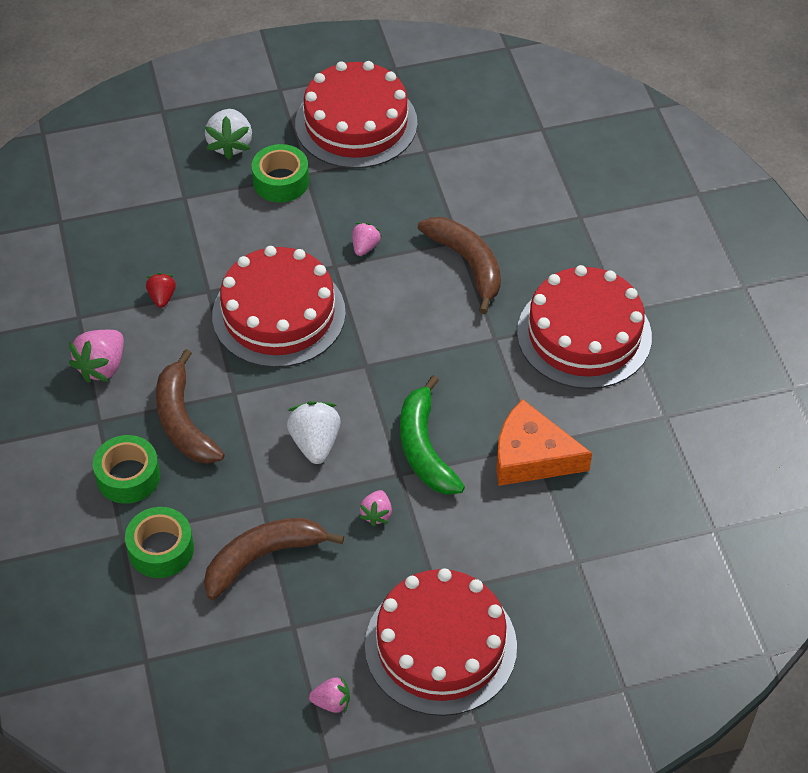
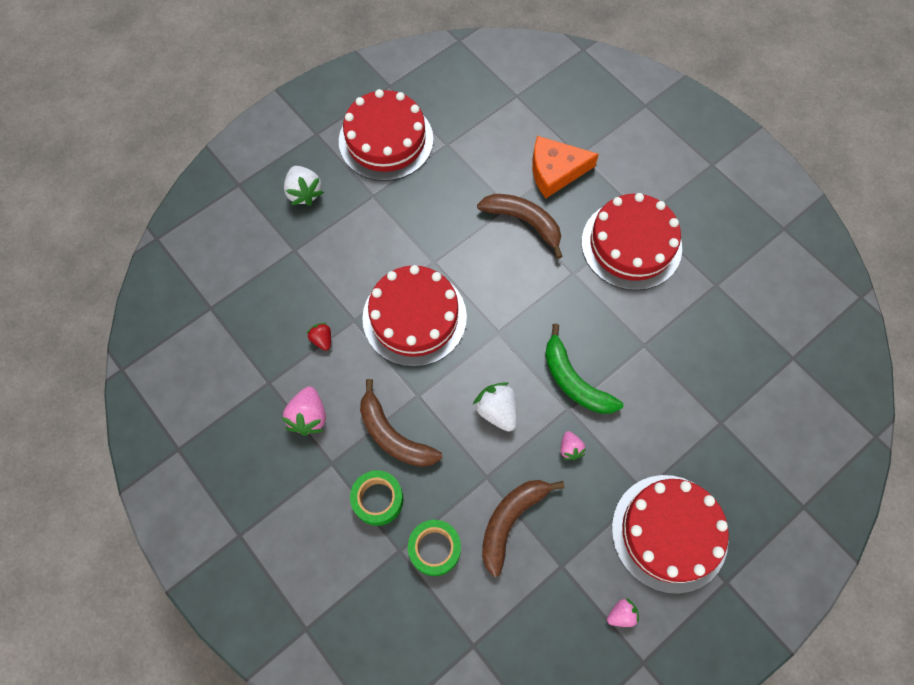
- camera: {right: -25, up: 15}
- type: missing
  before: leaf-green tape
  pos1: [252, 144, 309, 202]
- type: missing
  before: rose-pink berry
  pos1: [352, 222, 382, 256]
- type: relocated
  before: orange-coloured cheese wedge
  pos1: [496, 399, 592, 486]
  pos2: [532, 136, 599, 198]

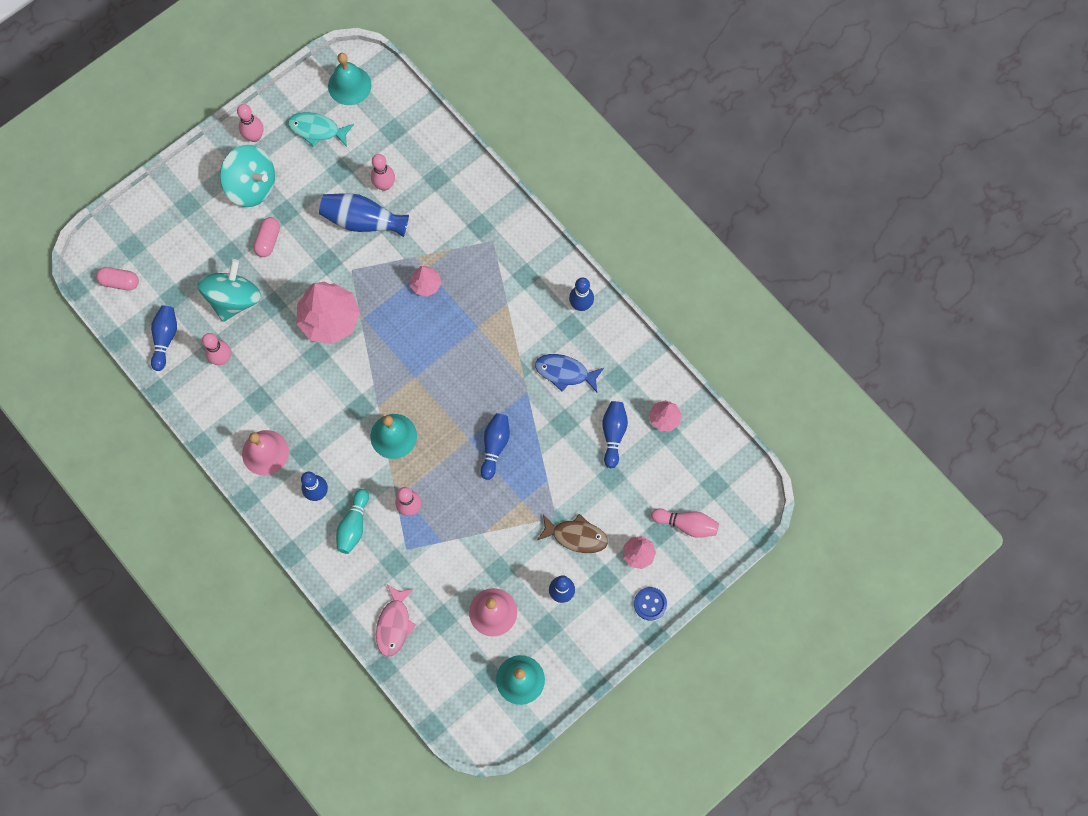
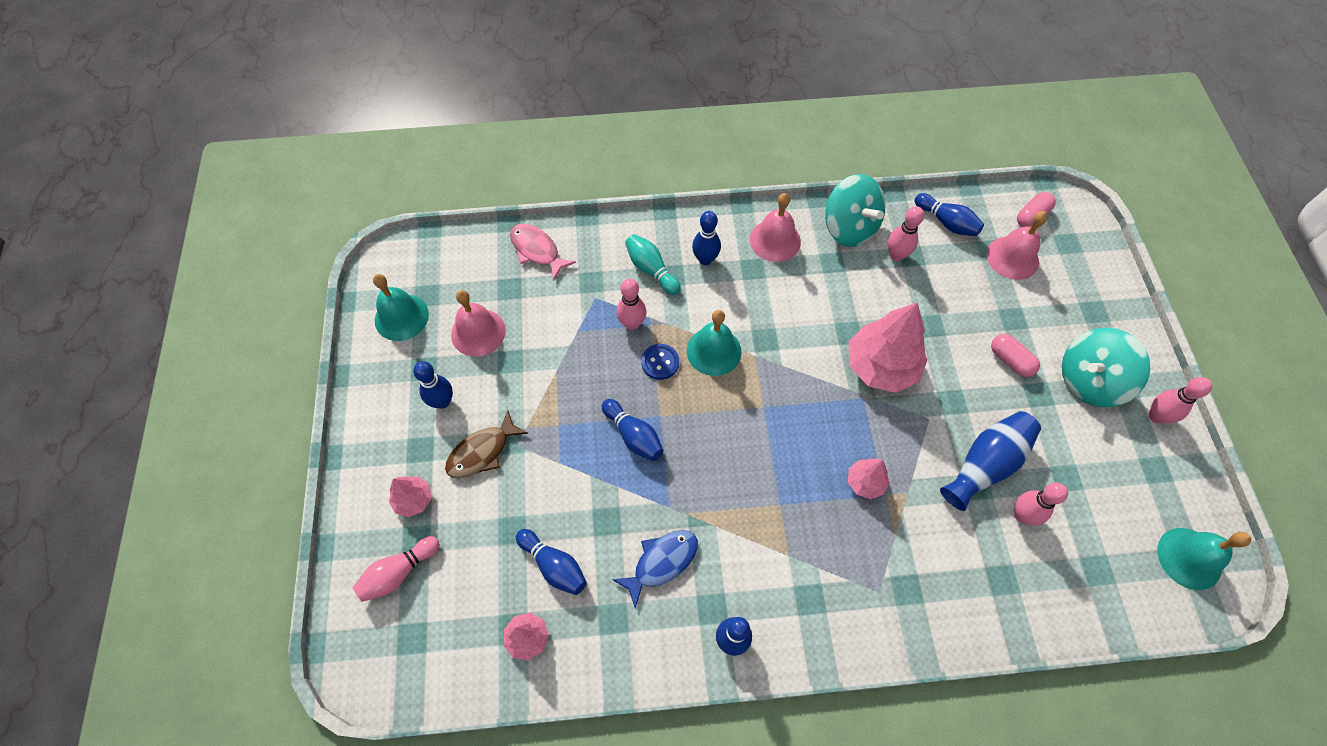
- camera: {right: 125, up: -10}
- type: missing
  before: turquoise fish
  pos1: [288, 112, 354, 147]
- type: relocated
  before: turquoise whirligig
  pos1: [197, 259, 261, 322]
  pos2: [825, 174, 885, 247]
- type: relocated
  before: blue button
  pos1: [634, 587, 667, 620]
  pos2: [641, 344, 679, 380]
- type: appeared
  after: rose-pink hand bell
  pos2: [987, 211, 1048, 280]

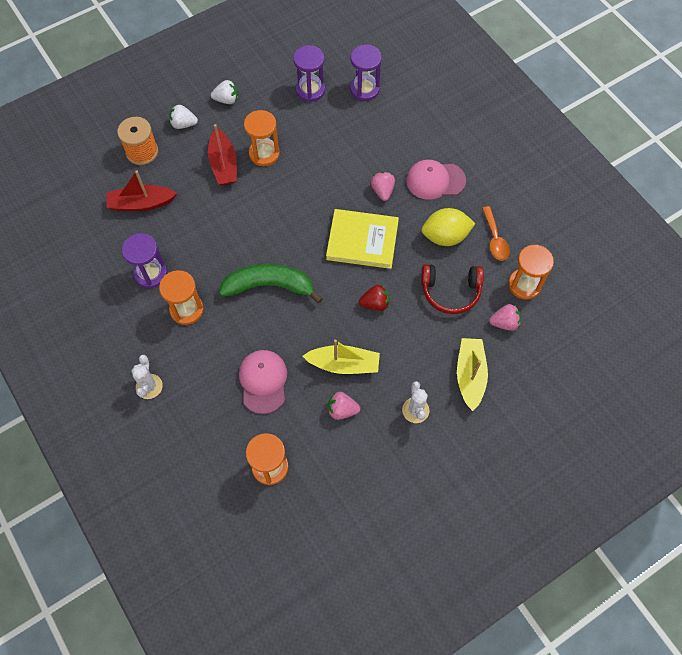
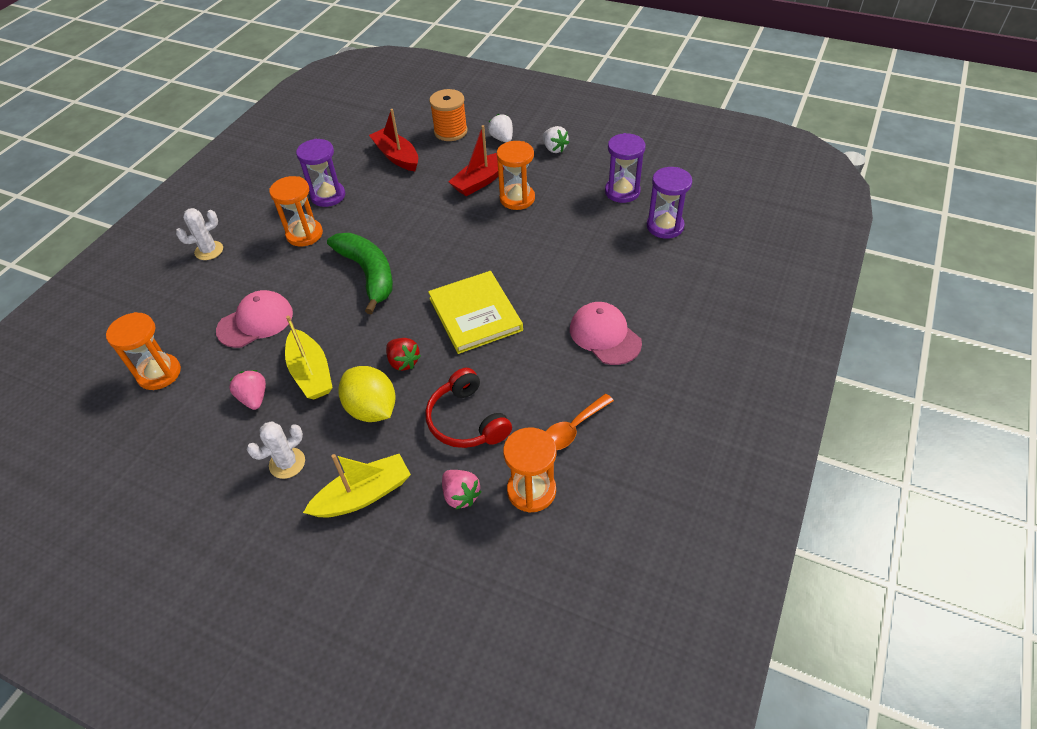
- camera: {right: 60, up: -15}
- type: missing
  before: rose-pink berry
  pos1: [371, 172, 395, 201]
- type: relocated
  before: golden citrus fruit
  pos1: [422, 208, 476, 246]
  pos2: [338, 366, 396, 422]

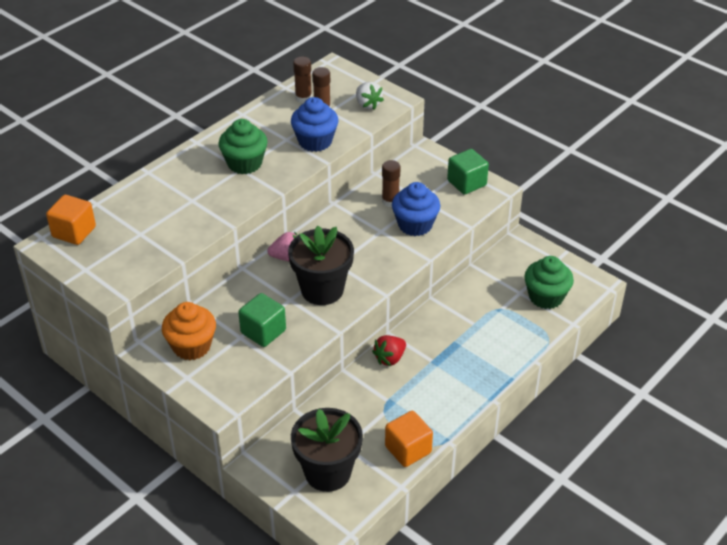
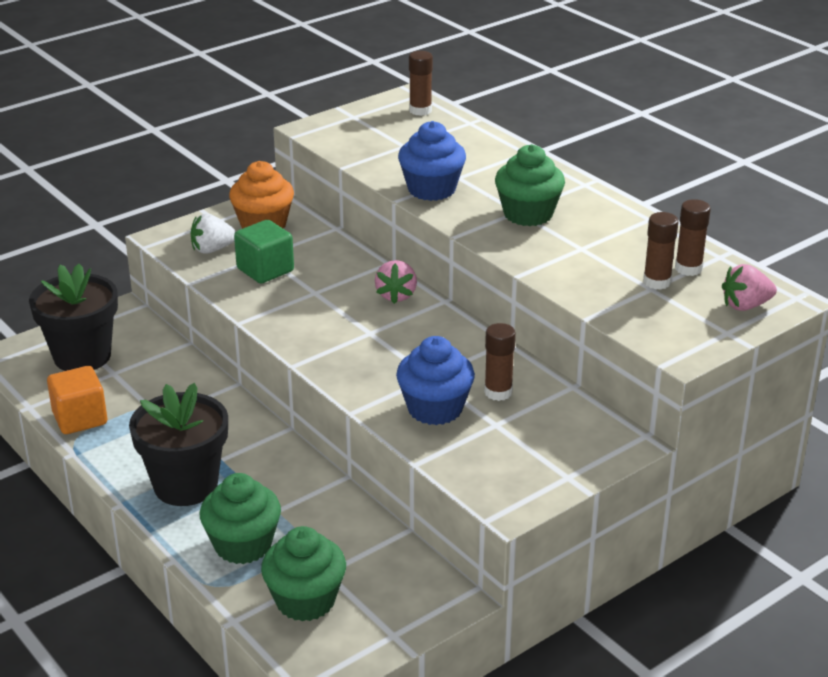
- camera: {right: 100, up: -10}
- type: relocated
  before: snow-white berry
  pos1: [356, 82, 384, 110]
  pos2: [191, 214, 236, 254]
- type: relocated
  before: blue muffin
  pos1: [291, 97, 338, 152]
  pos2: [398, 121, 466, 201]
- type: missing
  before: leaf-green block
  pos1: [447, 149, 489, 195]
- type: exchanged
  before: orange-coloured block
  after: brown stick of glue
  pos1: [46, 195, 96, 245]
  pos2: [409, 51, 433, 116]
- type: relocated
  before: black potted plant
  pos1: [288, 226, 354, 305]
  pos2: [129, 383, 228, 506]
- type: missing
  before: red berry
  pos1: [372, 335, 406, 366]
- type: appeared
  after: rose-pink berry
  pos2: [722, 264, 777, 311]
- type: appeared
  after: leaf-green muffin
  pos2: [200, 473, 281, 564]

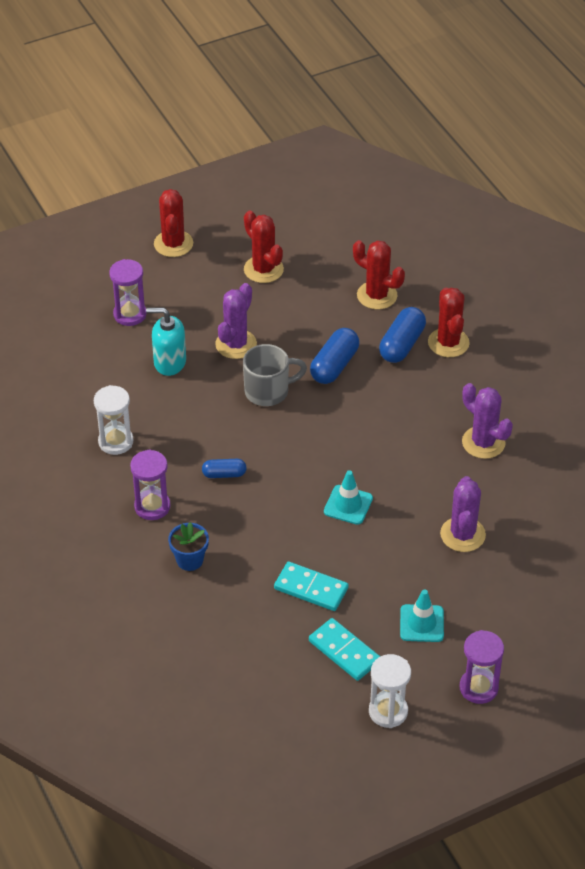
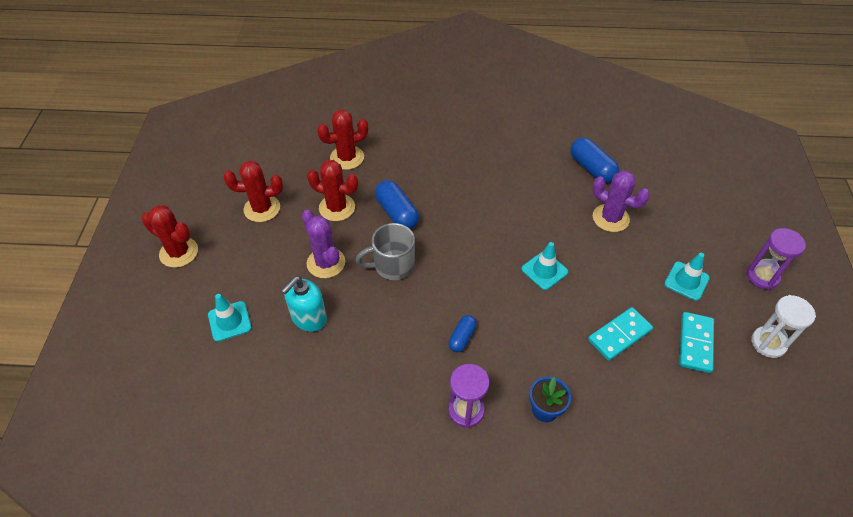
- camera: {right: -60, up: 5}
- type: exchanged
  before: royal purple hourglass
  after: turquoise traffic cone
  pos1: [109, 259, 146, 326]
  pos2: [208, 294, 252, 342]
- type: relocated
  before: red saguaro cactus
  pos1: [428, 287, 470, 357]
  pos2: [307, 160, 358, 221]
- type: relocated
  before: blue pill
  pos1: [379, 307, 426, 363]
  pos2: [570, 137, 619, 183]
- type: spun
  before: gray tea mug
  pos1: [243, 344, 307, 406]
  pos2: [355, 223, 415, 280]
  turn: -120
- type: missing
  before: royal purple saguaro cactus
  pos1: [462, 383, 513, 459]
- type: missing
  before: snow-white hourglass
  pos1: [94, 385, 133, 455]
- type: spun
  before: turquoise domino piece
  pos1: [309, 618, 380, 681]
  pos2: [679, 312, 714, 373]
  turn: -60

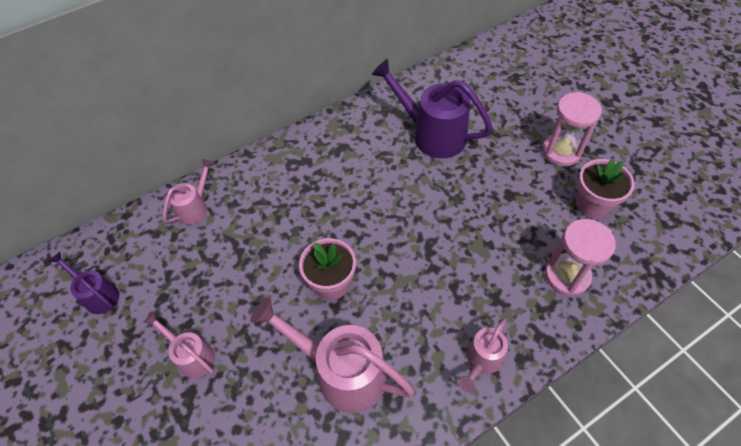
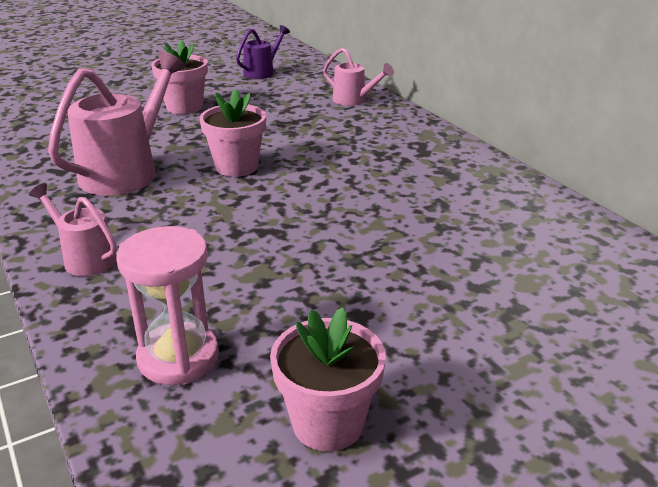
- camera: {right: 90, up: -25}
- type: missing
  before: royal purple watering pot
  pos1: [371, 59, 493, 158]
- type: missing
  before: rose-pink hourglass
  pos1: [542, 92, 602, 166]
- type: exchanged
  before: rose-pink watering pot
  after: rose-pink potted plant
  pos1: [143, 311, 215, 378]
  pos2: [151, 40, 208, 114]

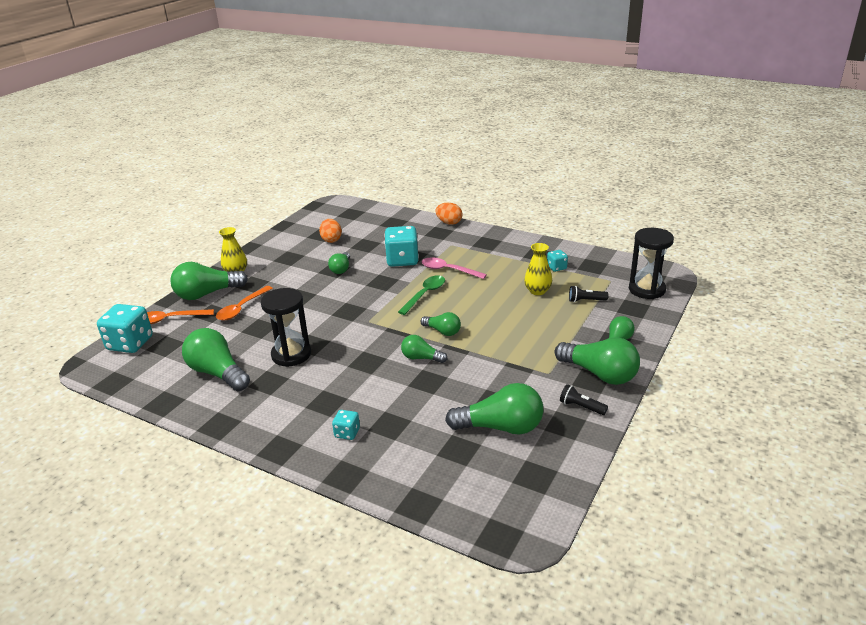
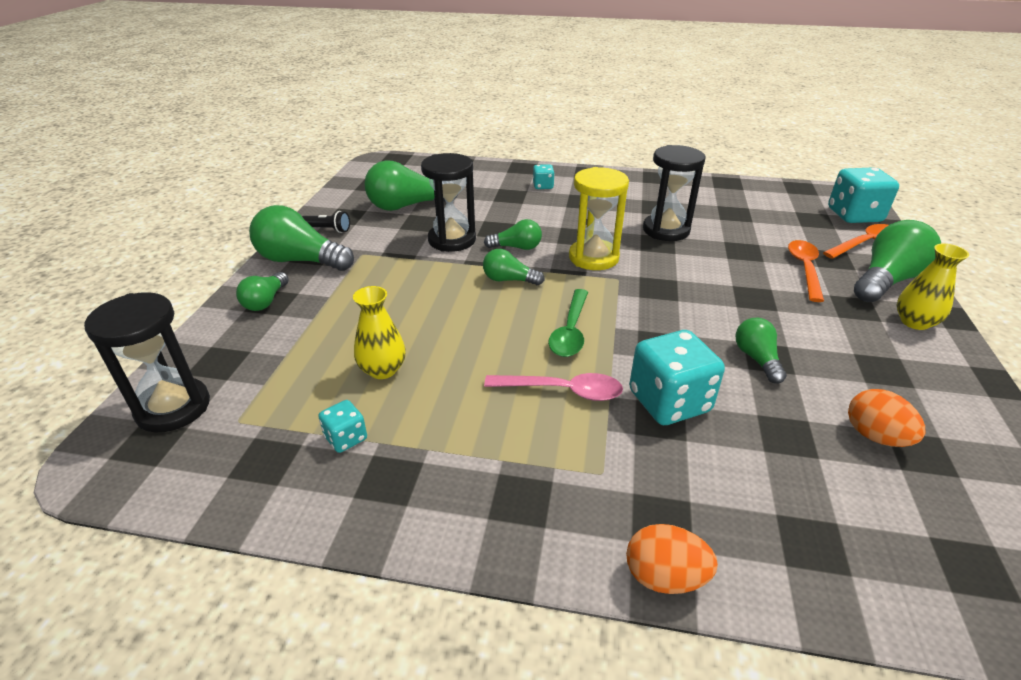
- camera: {right: 160, up: 5}
- type: missing
  before: black torch
  pos1: [569, 286, 609, 302]
- type: missing
  before: leaf-green bulb
  pos1: [182, 328, 250, 391]
- type: appeared
  after: black hourglass
  pos2: [421, 153, 476, 252]
- type: appeared
  after: golden hourglass
  pos2: [569, 167, 629, 270]

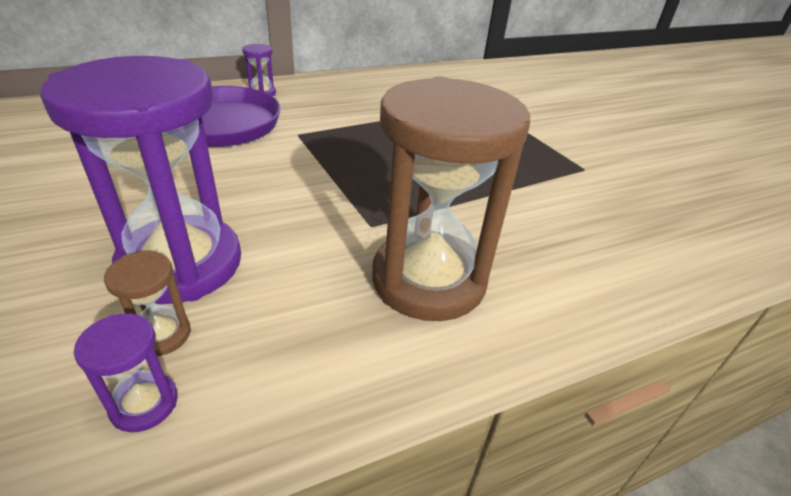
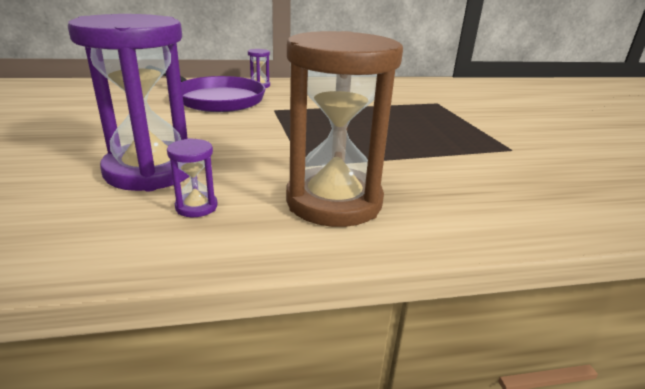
- camera: {right: 15, up: -10}
- type: missing
  before: brown hourglass
  pos1: [104, 251, 191, 356]
- type: relocated
  before: royal purple hourglass
  pos1: [74, 313, 178, 432]
  pos2: [167, 138, 218, 217]

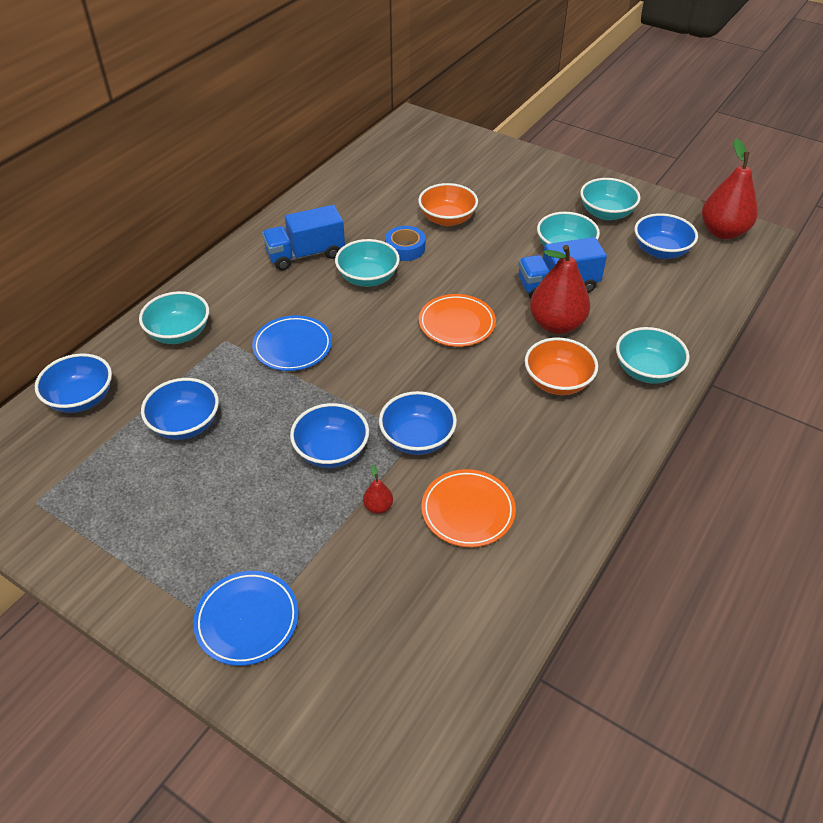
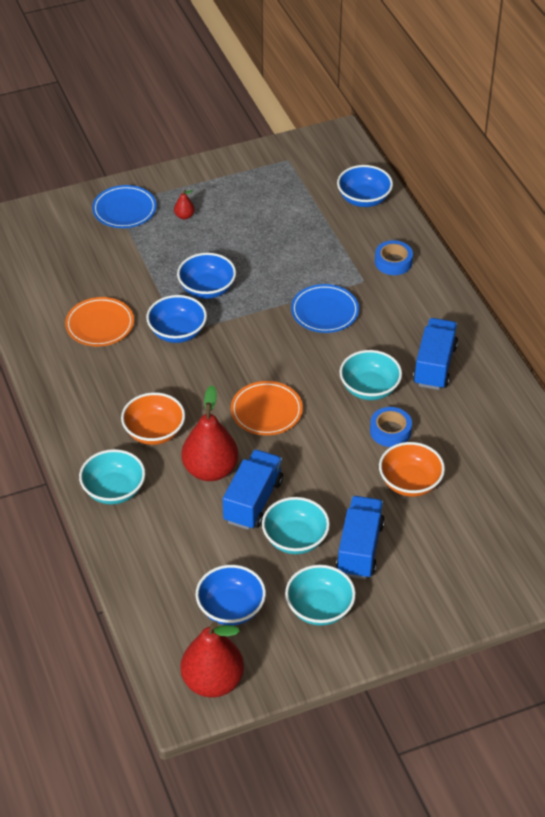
- camera: {right: 125, up: 0}
- type: exchanged
  before: turquoise serving bowl
  after: blue tape
  pos1: [139, 291, 209, 344]
  pos2: [375, 240, 413, 275]
- type: missing
  before: blue serving bowl
  pos1: [141, 378, 219, 440]
- type: relocated
  before: red toy pear
  pos1: [363, 465, 393, 514]
  pos2: [174, 189, 195, 219]
- type: appeared
  after: blue lorry
  pos2: [336, 496, 385, 579]

